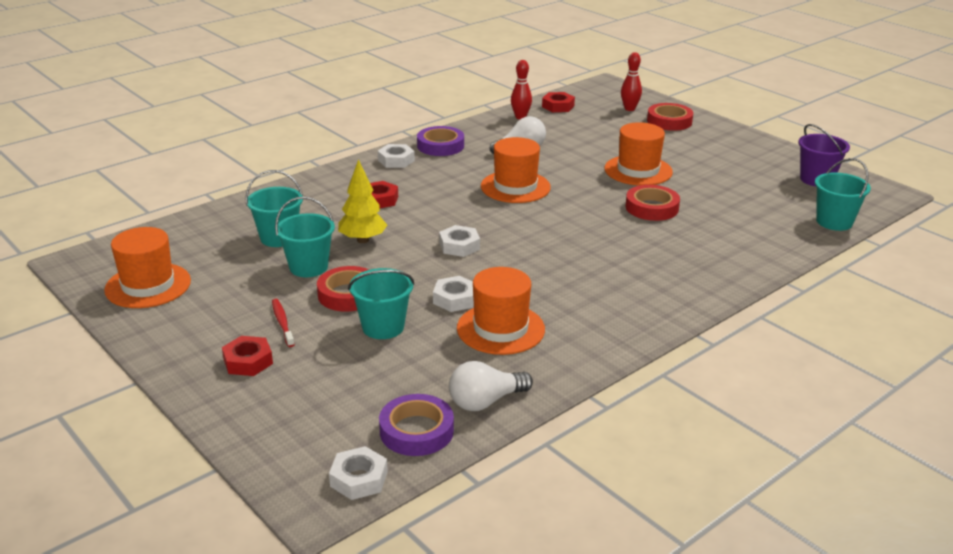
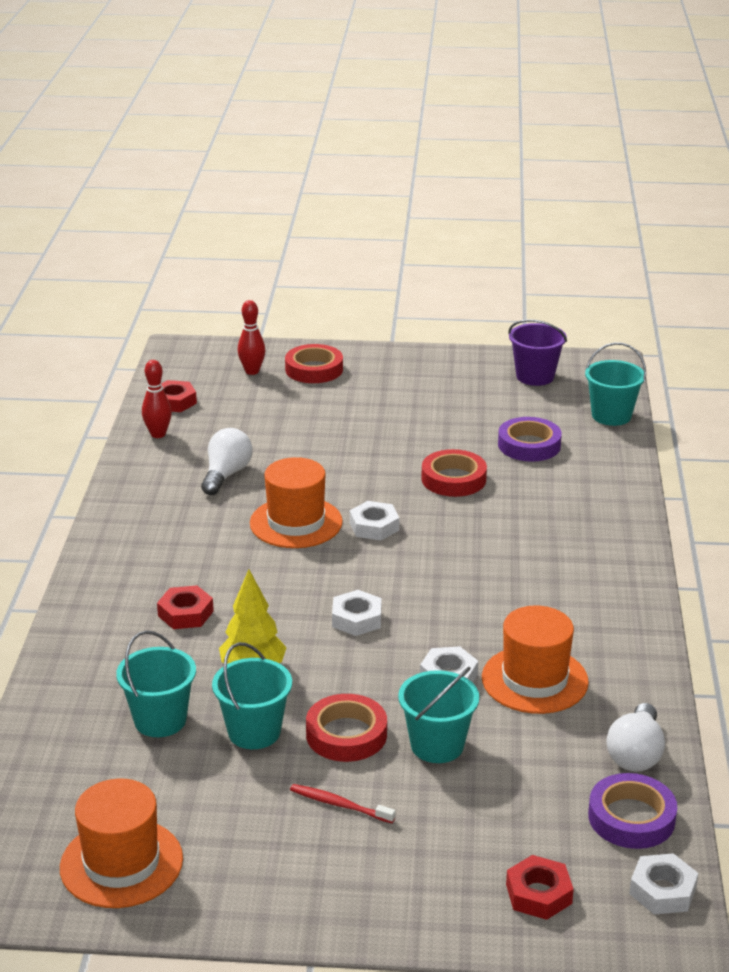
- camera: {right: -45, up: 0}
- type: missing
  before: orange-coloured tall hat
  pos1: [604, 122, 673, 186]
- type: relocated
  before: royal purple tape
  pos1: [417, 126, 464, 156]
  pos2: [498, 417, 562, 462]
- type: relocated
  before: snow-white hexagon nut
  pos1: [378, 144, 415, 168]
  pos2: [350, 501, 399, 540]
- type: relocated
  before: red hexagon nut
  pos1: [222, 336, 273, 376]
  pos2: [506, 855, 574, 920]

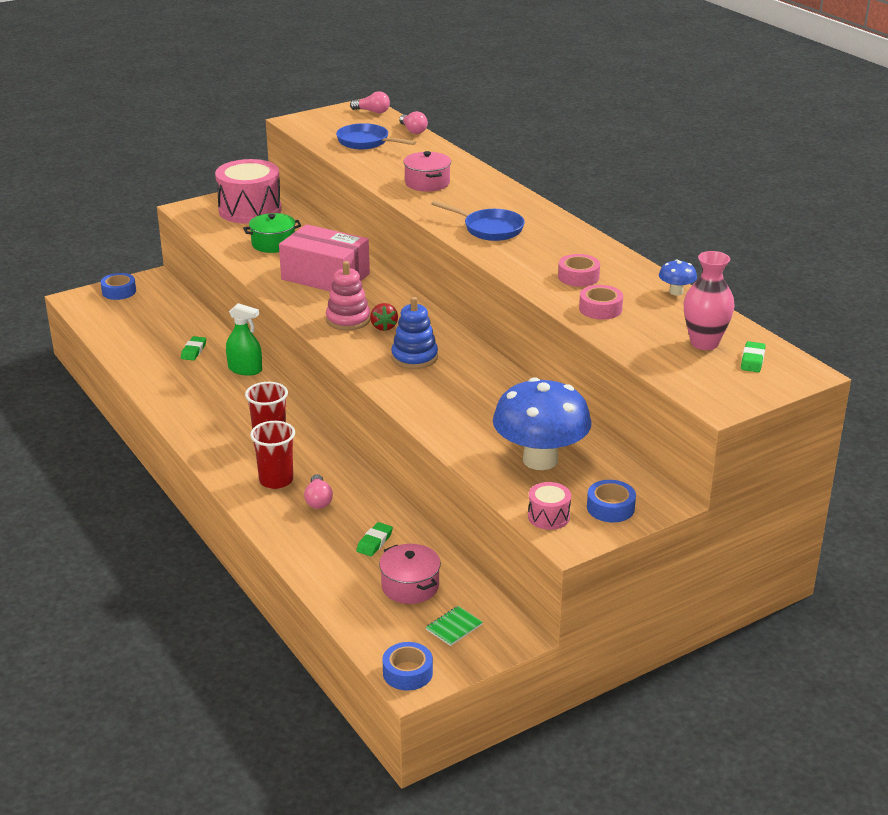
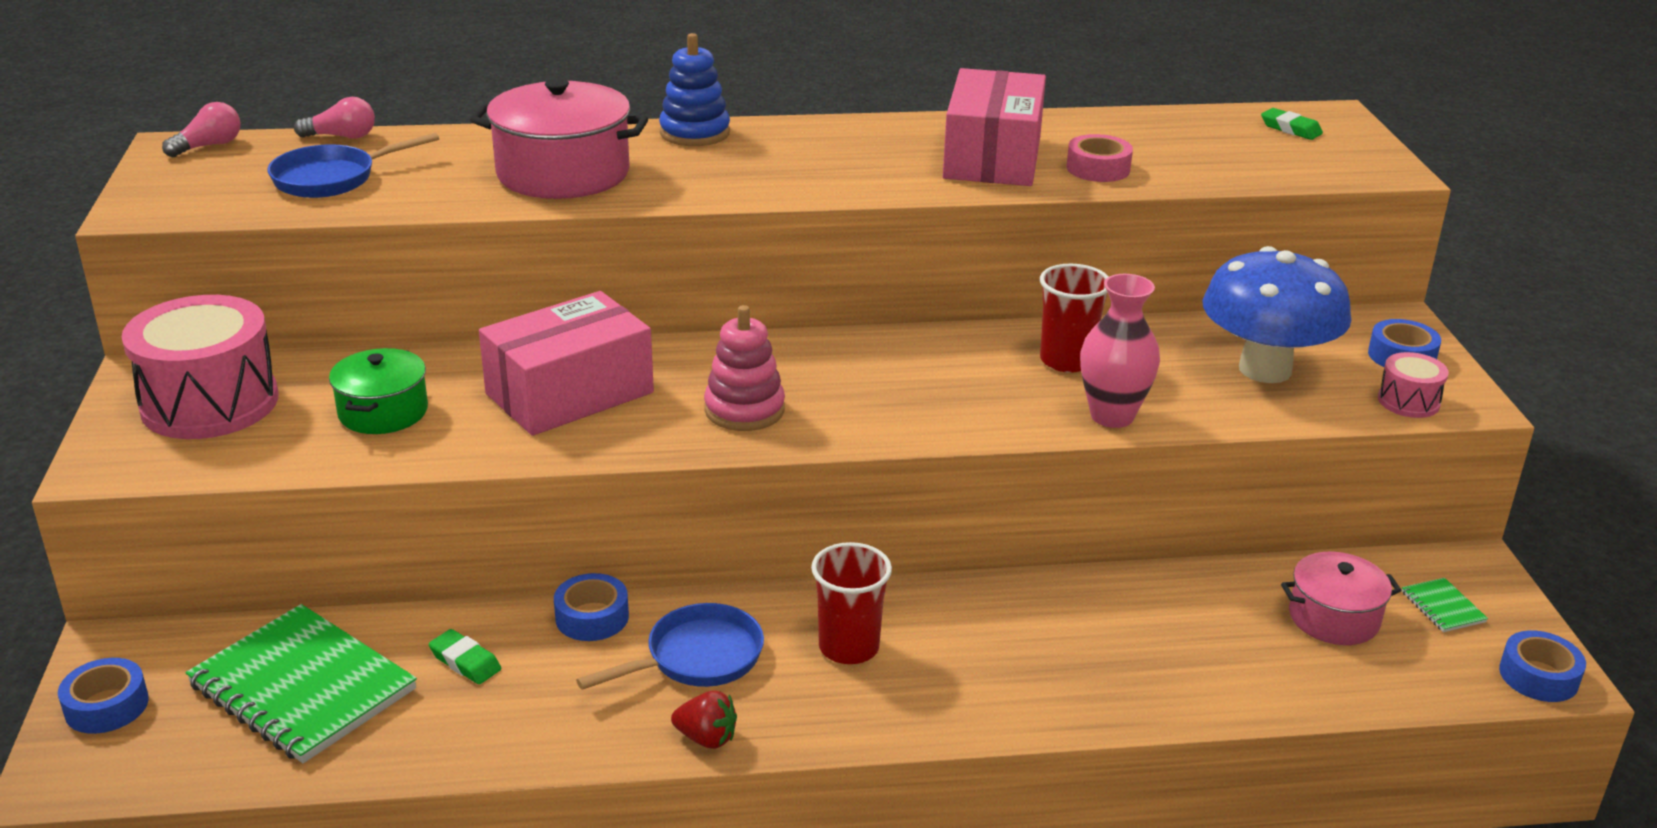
- camera: {right: -65, up: 0}
- type: size
  before: rose-pink cooking pot
  pos1: [403, 151, 451, 191]
  pos2: [470, 78, 648, 199]
  scale: 1.64
- type: relocated
  before: blue pan
  pos1: [431, 200, 525, 241]
  pos2: [576, 603, 764, 690]
- type: relocated
  before: rose-pink vase
  pos1: [684, 251, 735, 350]
  pos2: [1080, 274, 1160, 428]
- type: exchanged
  before: rose-pink tape
  after: rose-pink box
  pos1: [558, 254, 600, 287]
  pos2: [943, 68, 1046, 186]
- type: missing
  before: blue fungus
  pos1: [659, 260, 697, 296]
- type: relocated
  before: blue stacking toy
  pos1: [391, 297, 438, 369]
  pos2: [659, 33, 730, 146]
- type: exchanged
  before: leaf-green spray cleaner
  after: blue tape
  pos1: [226, 303, 262, 376]
  pos2: [554, 573, 629, 641]
- type: relocated
  before: red berry
  pos1: [370, 303, 398, 331]
  pos2: [671, 690, 737, 749]
- type: relocated
  before: red cup
  pos1: [250, 421, 295, 489]
  pos2: [1040, 264, 1109, 373]
- type: missing
  before: rose-pink bulb
  pos1: [304, 474, 333, 509]
- type: missing
  before: leaf-green eraser
  pos1: [356, 522, 393, 556]
- type: appeared
  after: leaf-green exercise book
  pos2: [186, 604, 417, 763]

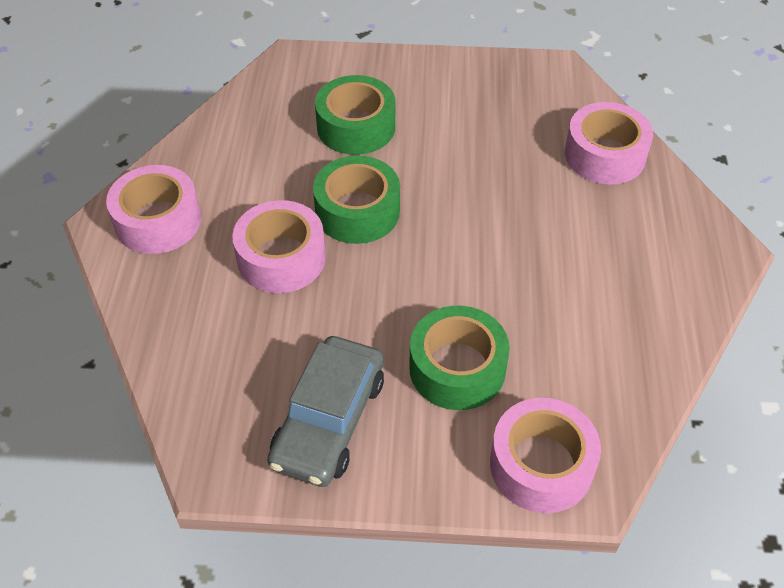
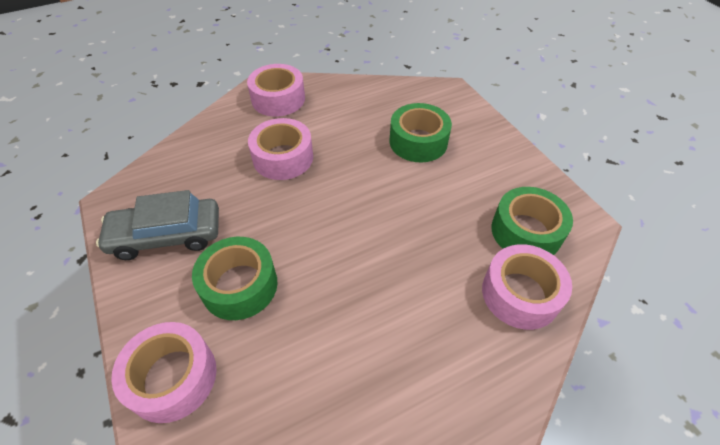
- camera: {right: 60, up: 0}
- type: relocated
  before: leaf-green tape
  pos1: [313, 156, 400, 244]
  pos2: [491, 187, 573, 255]

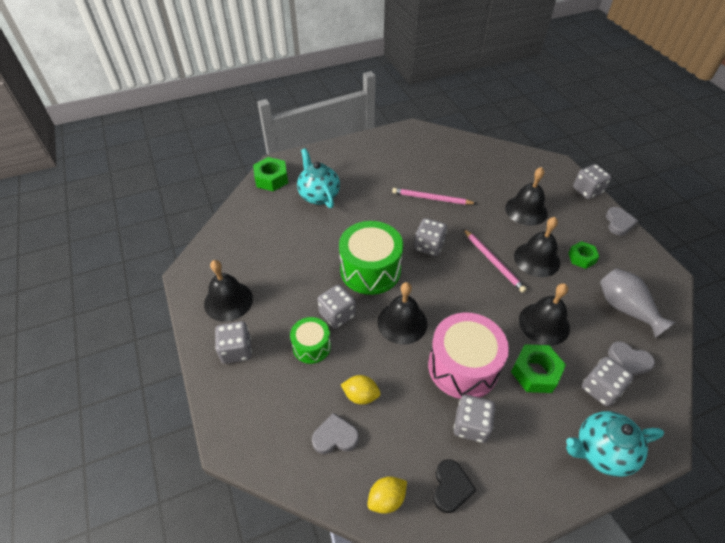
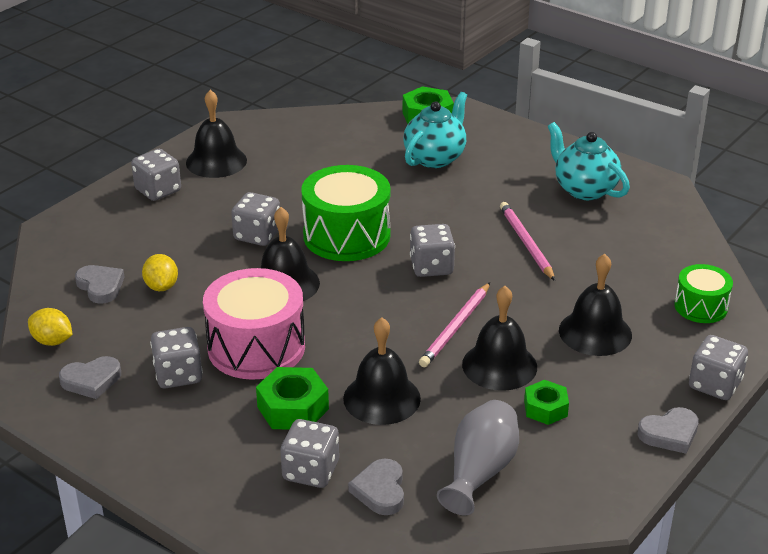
- camera: {right: 60, up: -15}
- type: relocated
  before: leaf-green drum
  pos1: [290, 317, 331, 364]
  pos2: [675, 264, 733, 323]
- type: relocated
  before: turquoise china teapot
  pos1: [566, 411, 664, 477]
  pos2: [548, 122, 630, 200]
- type: colour
  before: black love heart
  after: gray love heart
  pos1: [433, 459, 476, 513]
  pos2: [59, 356, 121, 399]

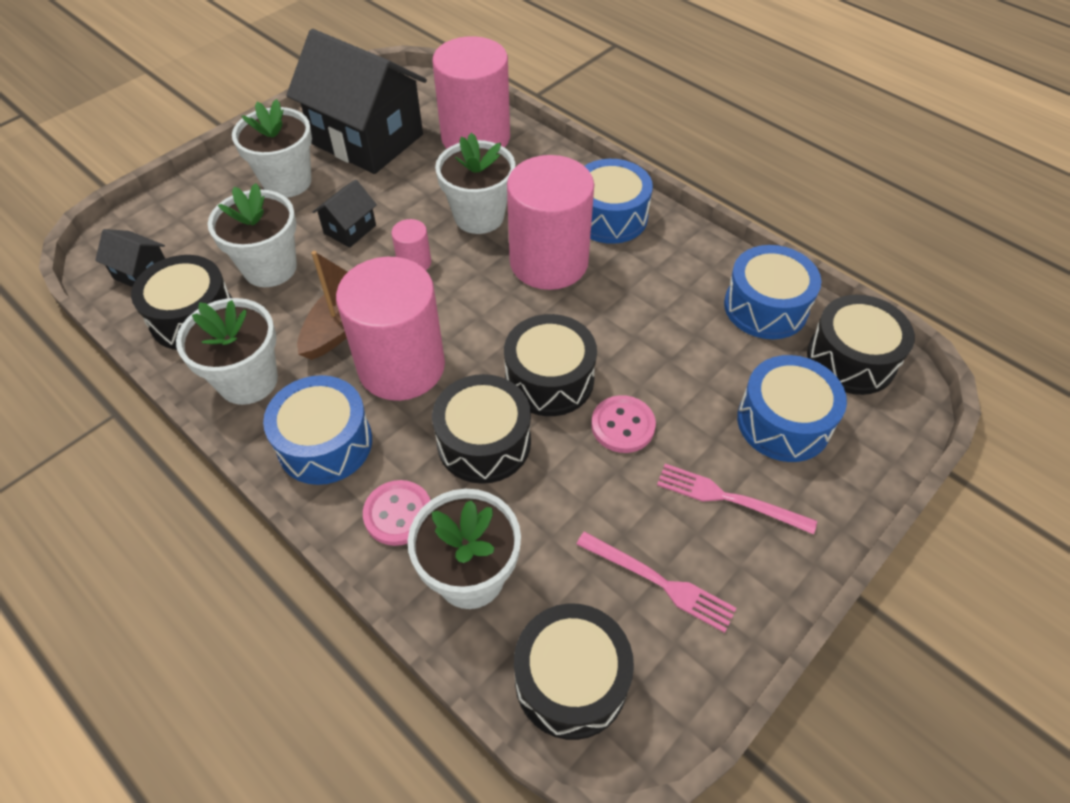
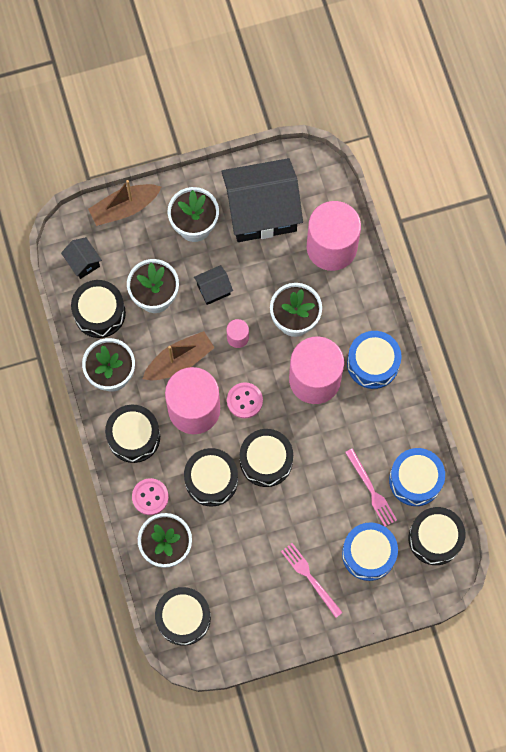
- camera: {right: 30, up: 20}
- type: spun
  before: black toy house
  pos1: [286, 29, 427, 174]
  pos2: [221, 158, 303, 242]
  turn: -75
- type: colour
  before: blue drum
  after: black drum
  pos1: [263, 375, 372, 485]
  pos2: [105, 405, 160, 463]
- type: relocated
  before: rose-pink button
  pos1: [591, 395, 656, 453]
  pos2: [227, 382, 263, 418]
- type: relocated
  before: rose-pink dinner fork
  pos1: [576, 531, 737, 633]
  pos2: [345, 448, 397, 527]
- type: appeared
  after: brown boat
  pos2: [88, 180, 161, 226]

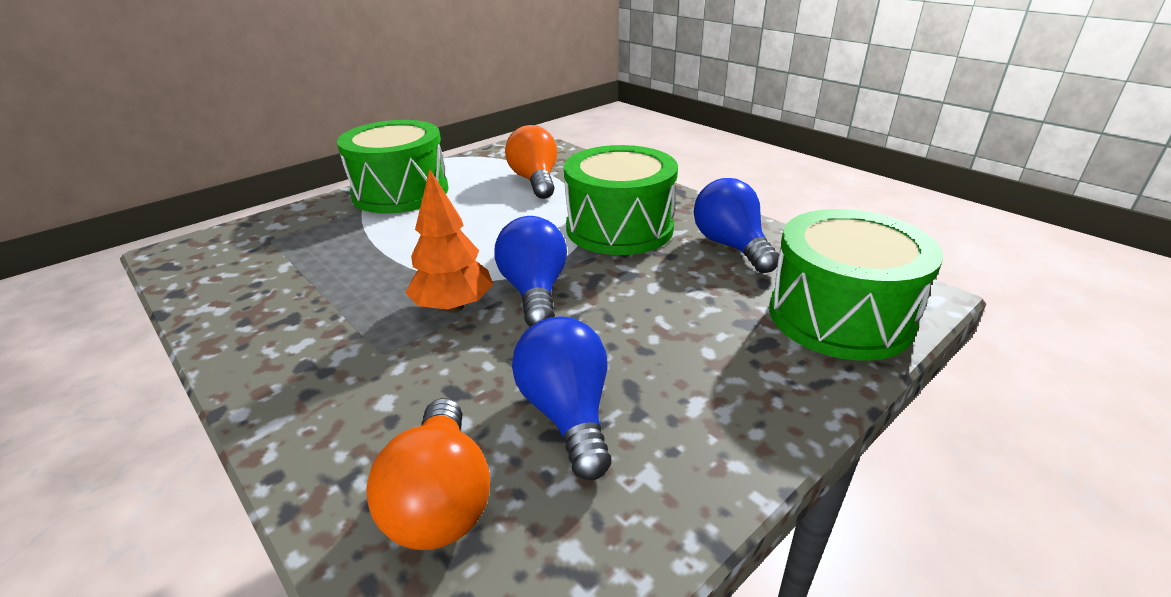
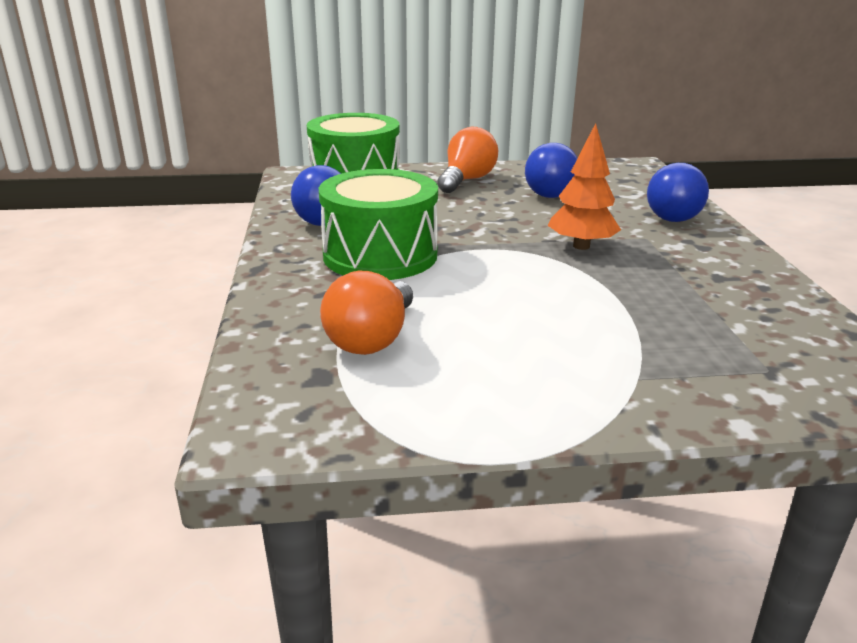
- camera: {right: -145, up: -5}
- type: missing
  before: leaf-green drum
  pos1: [337, 120, 448, 213]
- type: relocated
  before: blue bulb
  pos1: [495, 216, 567, 327]
  pos2: [647, 163, 709, 222]
- type: relocated
  before: orange-coloured bulb
  pos1: [366, 398, 490, 550]
  pos2: [437, 127, 498, 193]

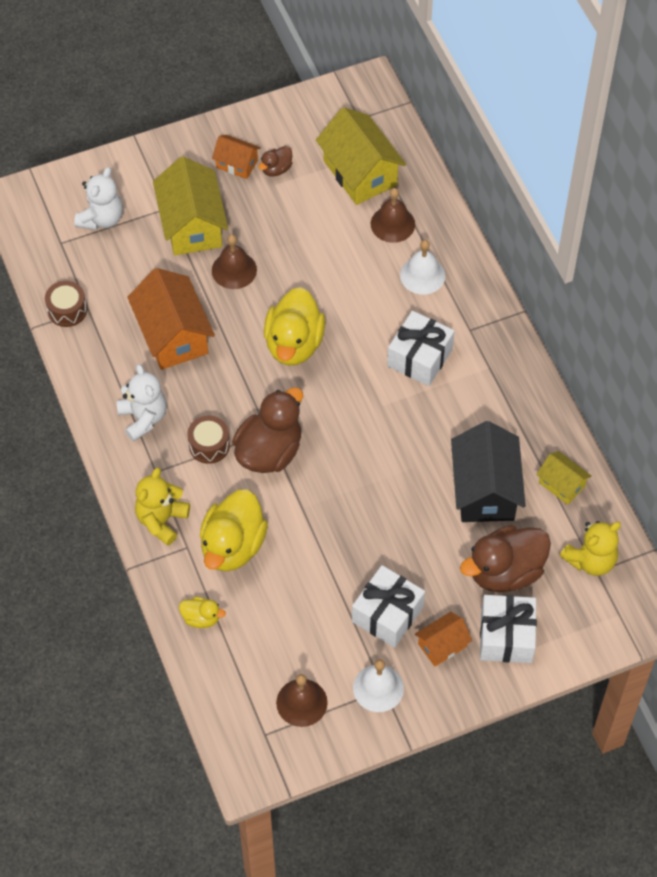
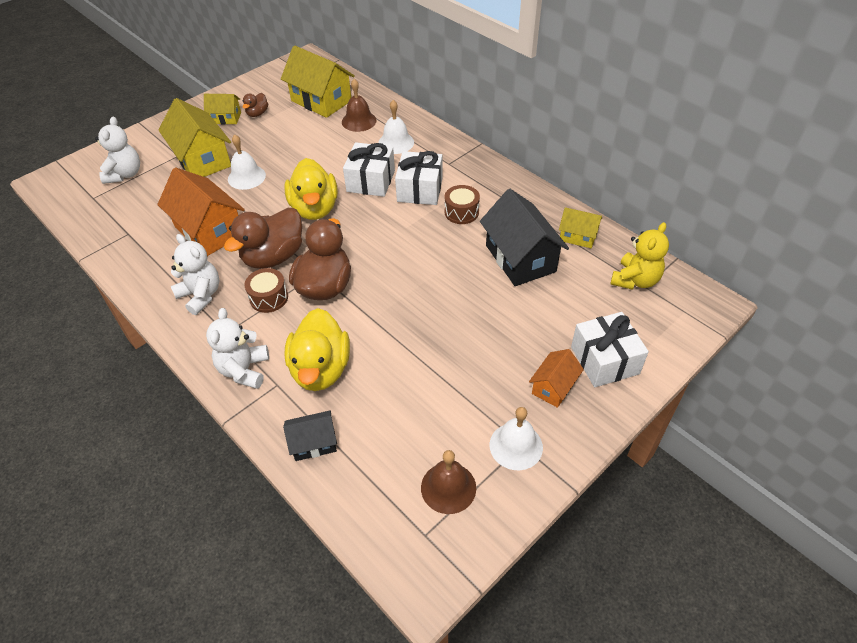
- camera: {right: -20, up: -10}
- type: colour
  before: orange-coloured toy house
  after: golden toy house
  pos1: [212, 135, 261, 179]
  pos2: [204, 94, 241, 124]
- type: colour
  before: brown hand bell
  after: snow-white hand bell
  pos1: [212, 235, 257, 289]
  pos2: [228, 134, 266, 190]
- type: relocated
  before: brown drum
  pos1: [45, 281, 87, 327]
  pos2: [444, 185, 480, 224]
- type: colour
  before: golden teddy bear
  after: snow-white teddy bear
  pos1: [135, 468, 190, 546]
  pos2: [206, 308, 269, 389]
- type: relocated
  before: brown duck
  pos1: [460, 525, 551, 592]
  pos2: [224, 208, 302, 269]
- type: relocated
  before: snow-white wrapped gift
  pos1: [352, 565, 425, 648]
  pos2: [343, 142, 395, 197]
- type: exchanged
  before: golden duck
  after: black toy house
  pos1: [179, 597, 226, 628]
  pos2: [283, 411, 337, 461]

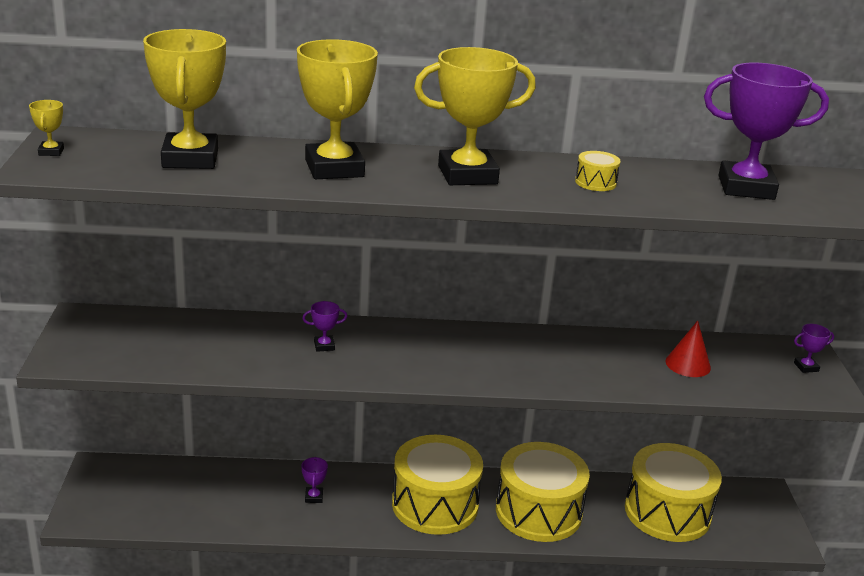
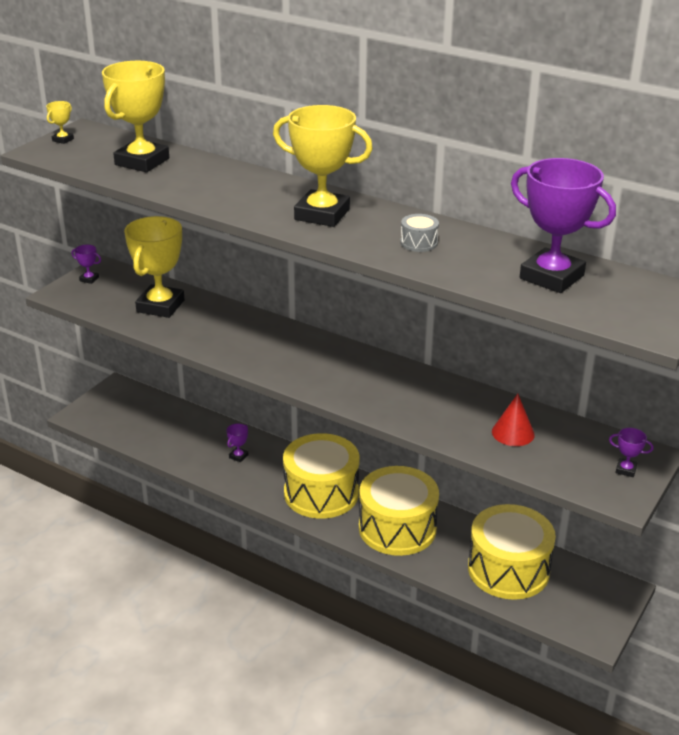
- camera: {right: 35, up: 5}
- type: relocated
  before: golden prize cup
  pos1: [297, 39, 378, 179]
  pos2: [124, 216, 185, 318]
- type: colour
  before: golden drum
  after: gray drum
  pos1: [575, 151, 621, 191]
  pos2: [400, 214, 439, 252]
- type: relocated
  before: royal purple prize cup
  pos1: [302, 301, 347, 352]
  pos2: [71, 245, 101, 284]

